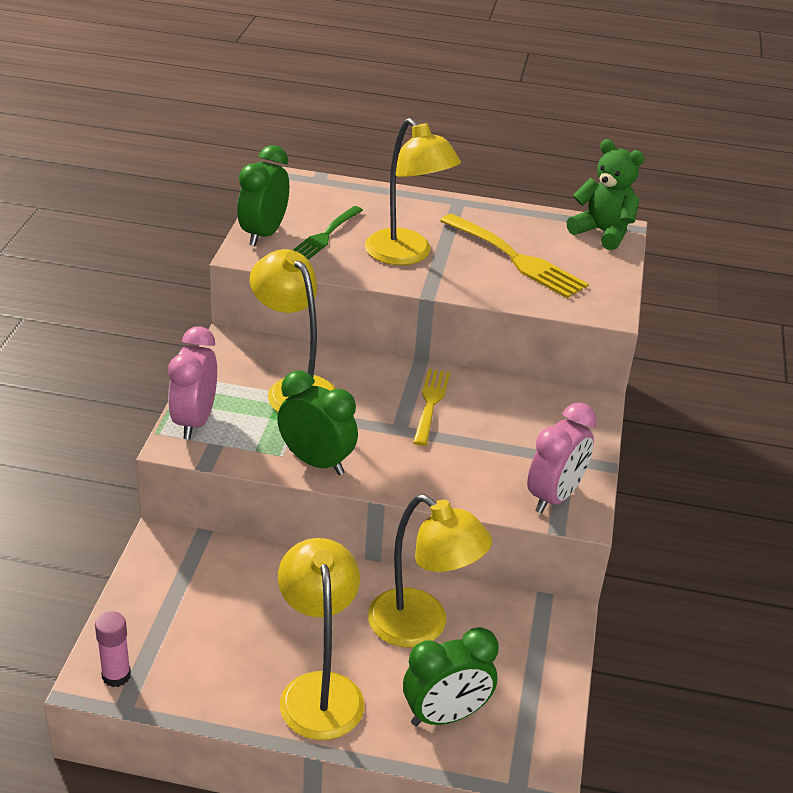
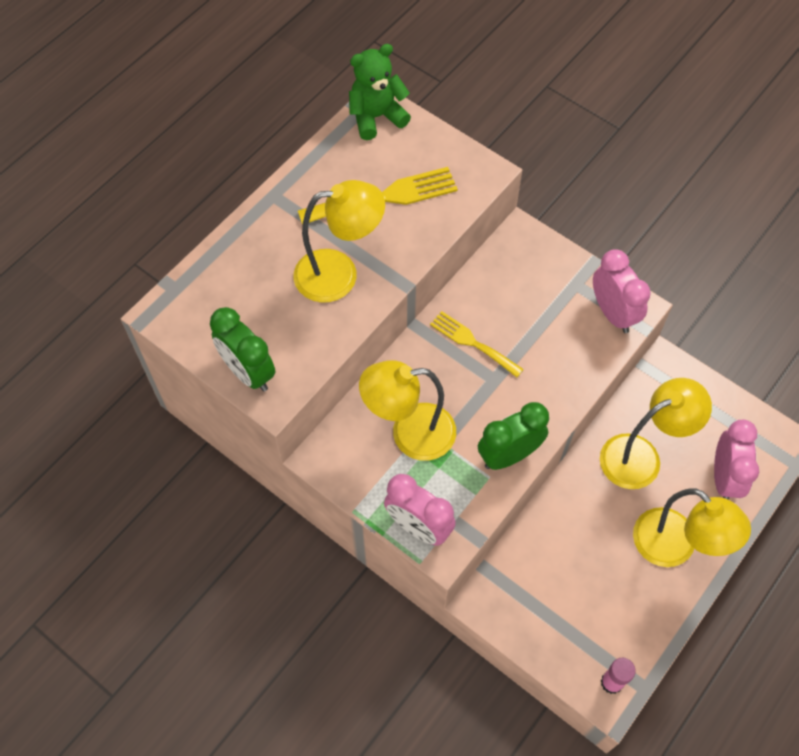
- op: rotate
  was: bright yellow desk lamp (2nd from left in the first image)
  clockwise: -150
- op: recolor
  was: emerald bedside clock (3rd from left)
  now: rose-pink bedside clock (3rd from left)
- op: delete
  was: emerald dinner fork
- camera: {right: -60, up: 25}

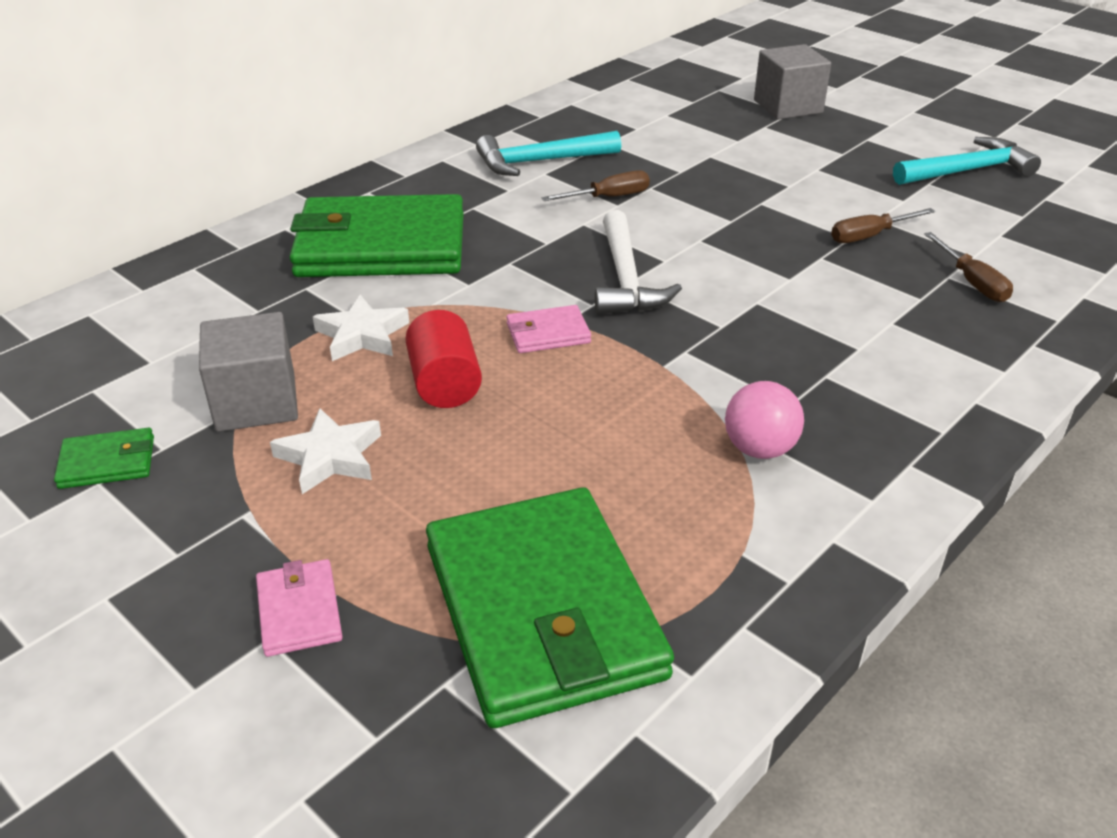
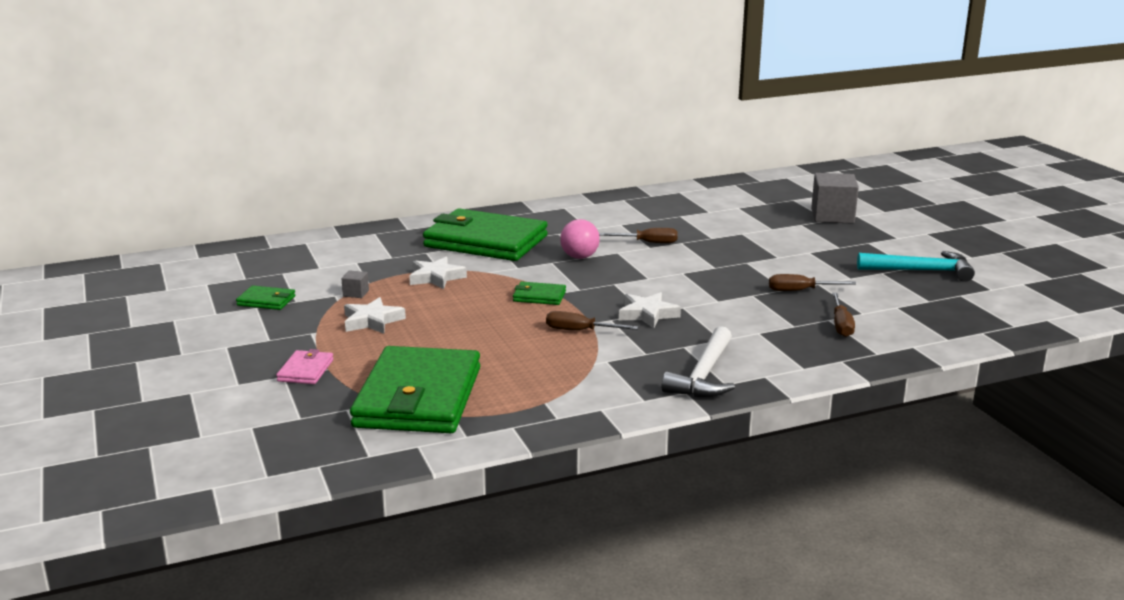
- op: resize
  was: ash-grey cube (1st from left)
  ratio: 0.44
- op: recolor
  was: rose-pink card wallet (2nd from left)
  now: emerald card wallet (4th from left)
- op: insert
  now: brown hand screwdriver (1st from left)
- op: move
  was: rose-pink ball
- op: insert
  now: snow-white star shape (3rd from left)
- op: move
  was: snow-white hammer
- op: delete
  was: scarlet cylinder shape
- op: delete
  was: aqua hammer (1st from left)
- camera: {right: 25, up: -15}

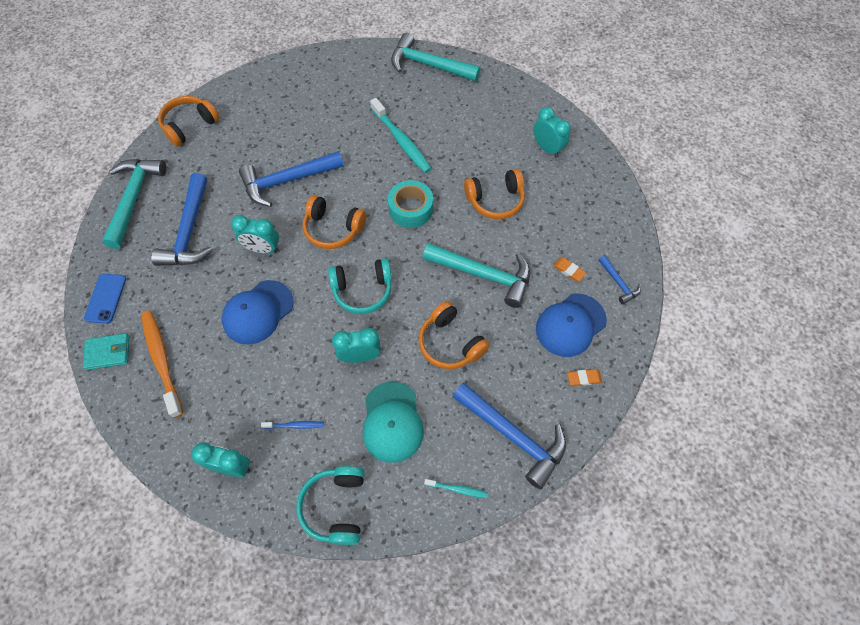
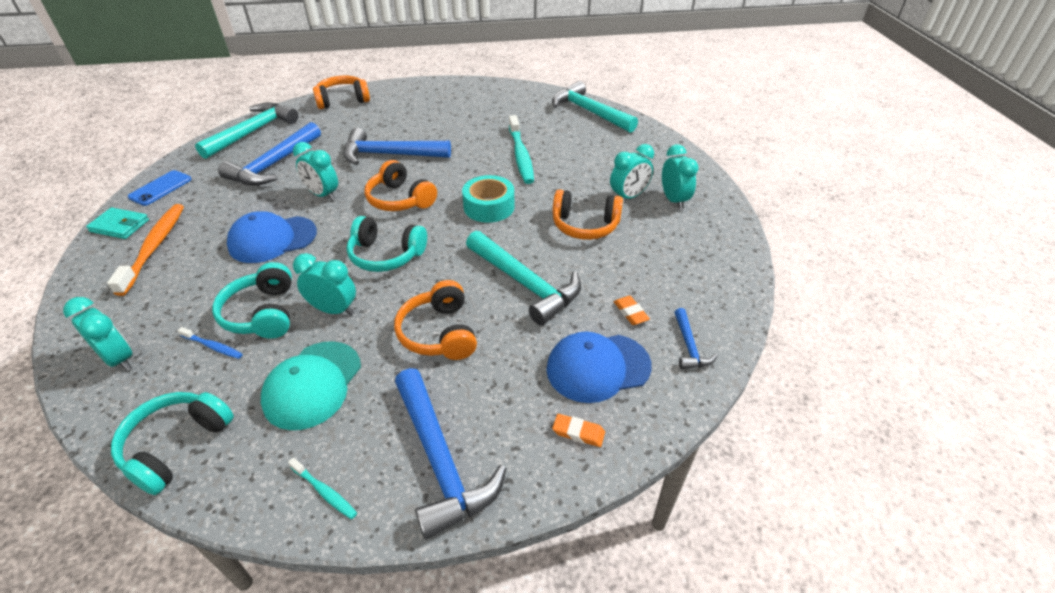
- op: insert
  now: aqua headset (2nd from left)
- op: insert
  now: aqua bedside clock (4th from left)
- camera: {right: 25, up: -20}

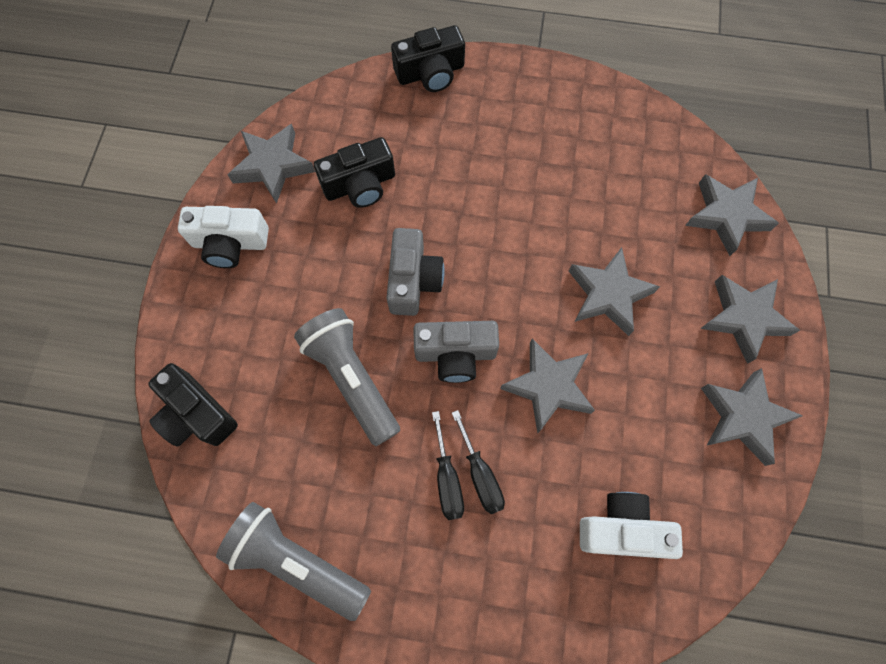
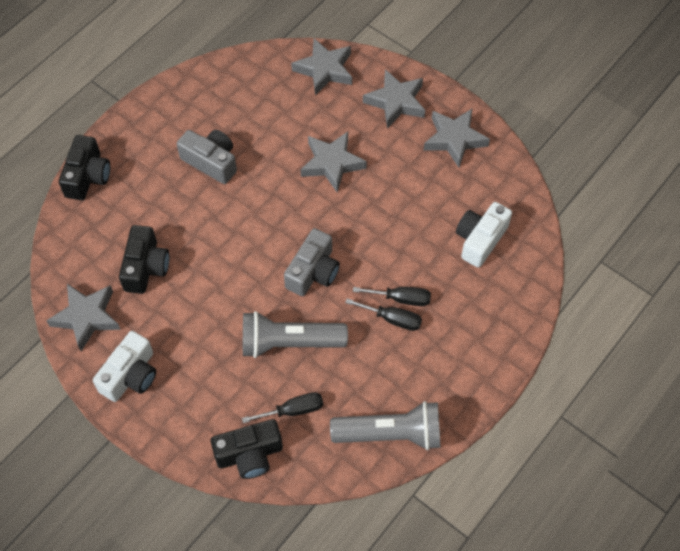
- op: move
  was: ash-grey photo camera (1st from left)
- op: insert
  now: jet-black hand screwdriver (1st from left)
- op: rotate
  was: ash-grey torch (1st from left in the first image)
  clockwise: -150
- op: delete
  was: ash-grey star shape (2nd from left)
- camera: {right: -60, up: -10}

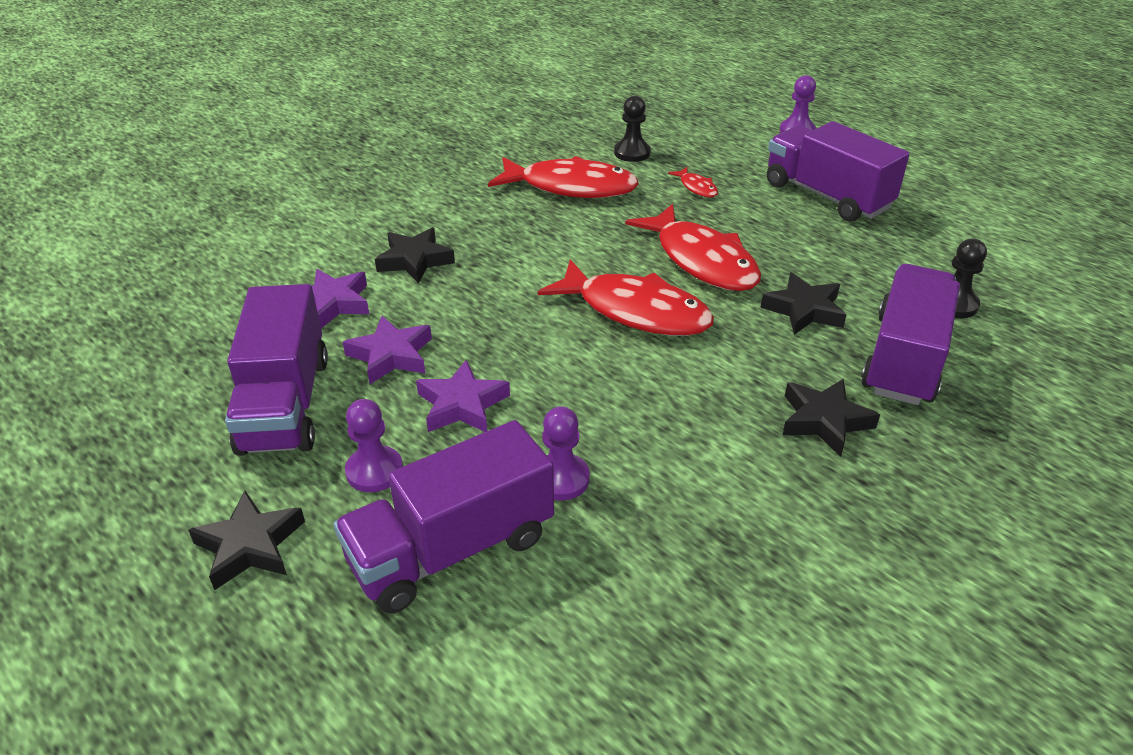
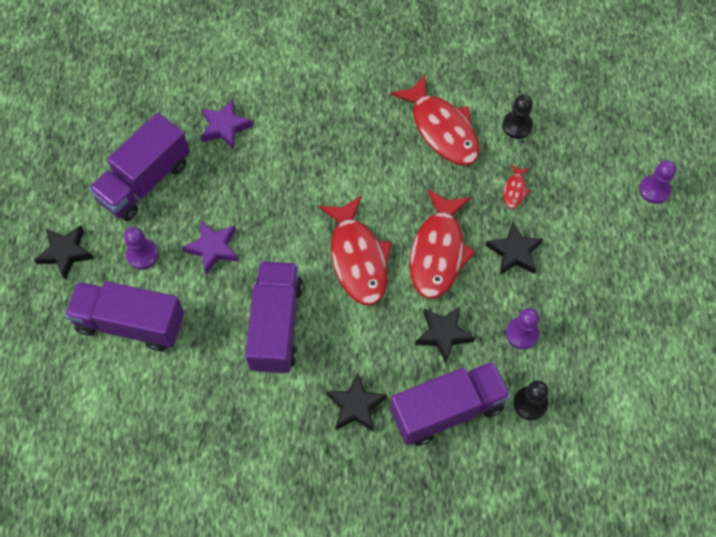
- op: move
  was: violet toy truck (3rd from left)
- op: move
  was: jet-black star shape (2nd from left in the first image)
  now: jet-black star shape (4th from left)
- op: move
  was: violet chess pawn (2nd from left)
- op: delete
  was: violet star shape (2nd from left)
- camera: {right: 45, up: 25}

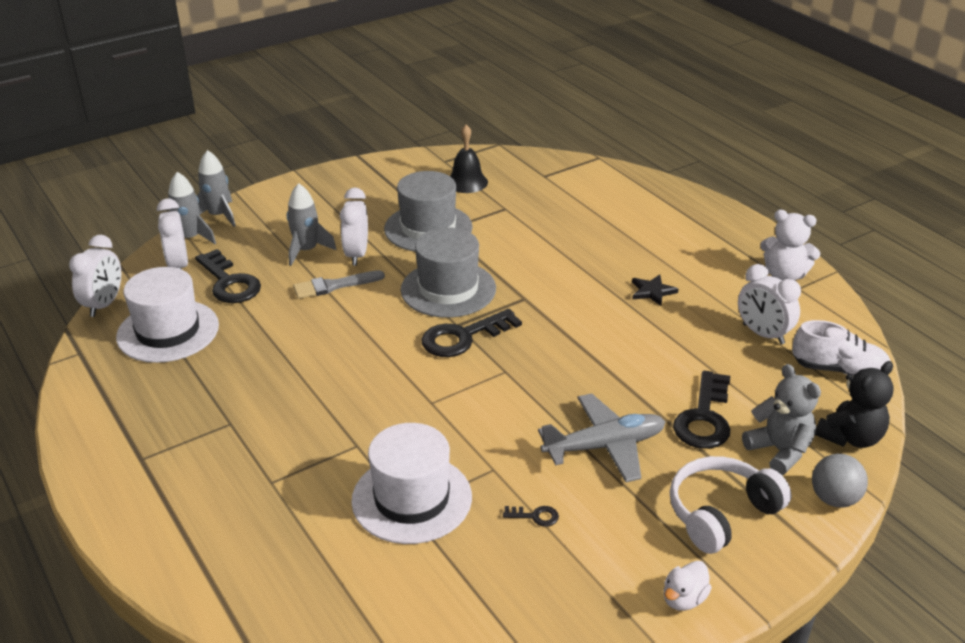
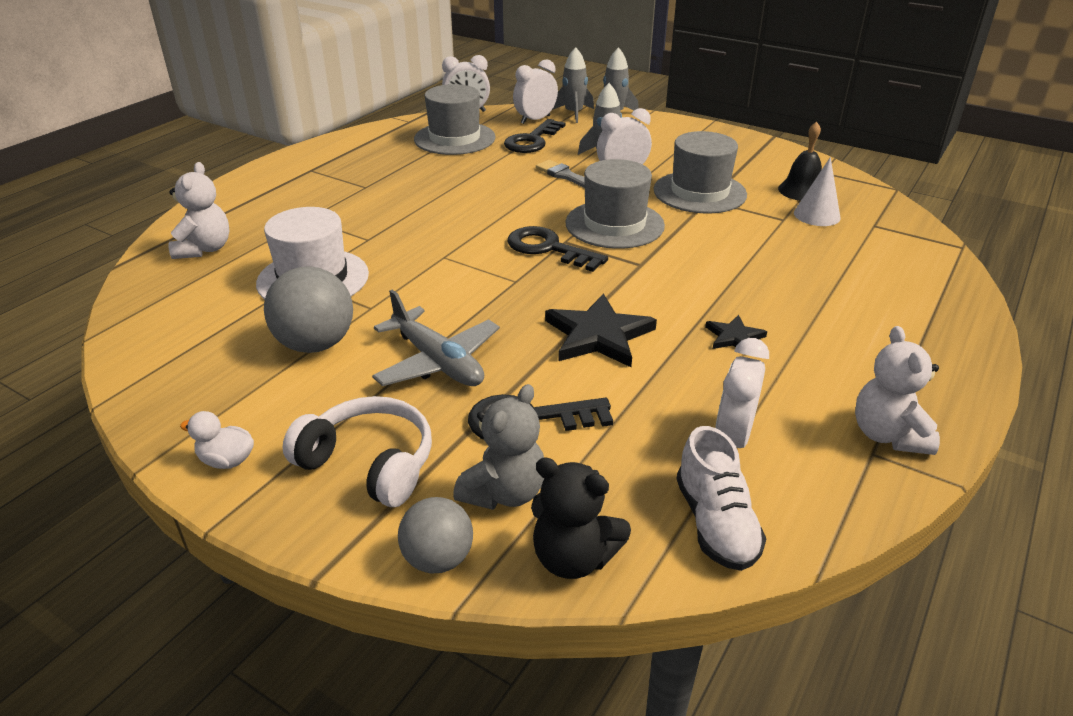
- op: insert
  now: snow-white teddy bear (1st from left)
- op: replace
  was: jet-black latchkey (3rd from left)
  now: ash-grey ball (1st from left)
- op: recolor
  was: snow-white hat (1st from left)
  now: ash-grey hat (1st from left)
- op: insert
  now: jet-black star shape (1st from left)
- op: insert
  now: snow-white solid cone
- camera: {right: 65, up: 0}

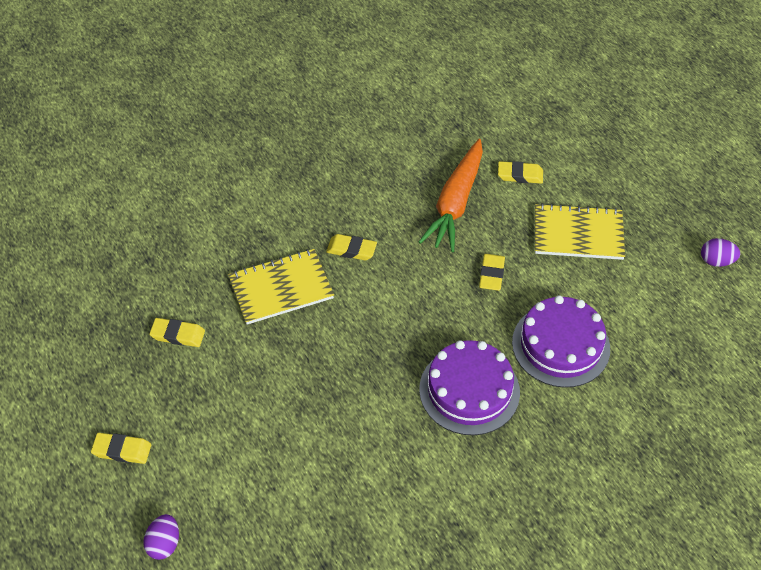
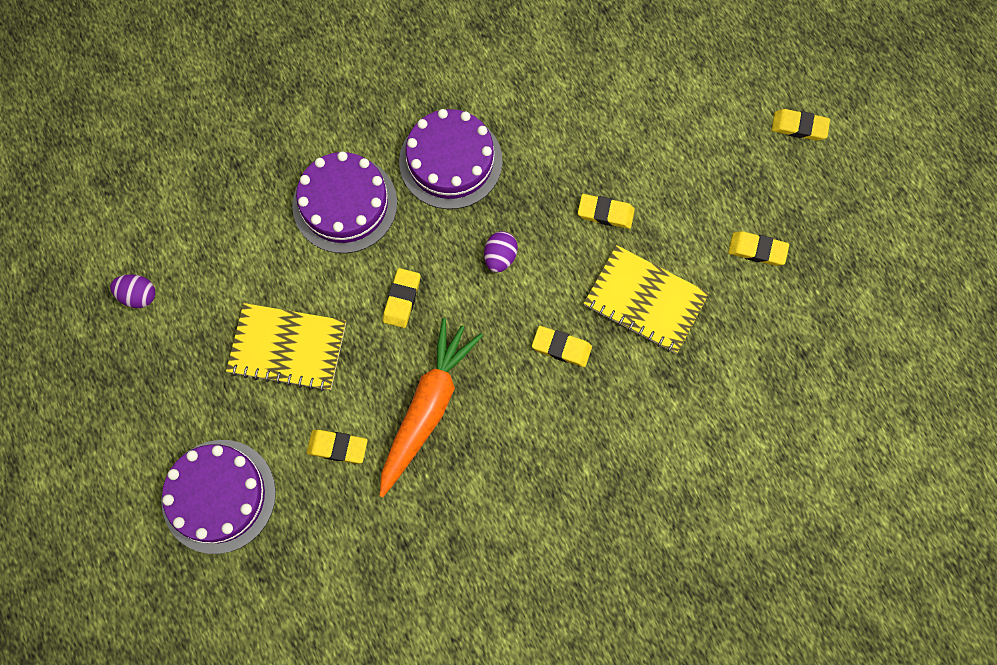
- op: insert
  now: violet cake (1st from left)
- op: move
  was: violet toy egg (1st from left in the first image)
  now: violet toy egg (2nd from left)
- op: insert
  now: bright yellow eraser (4th from left)
- op: rotate
  was: bright yellow exercise book (1st from left in the first image)
  clockwise: 45
- camera: {right: -175, up: 20}

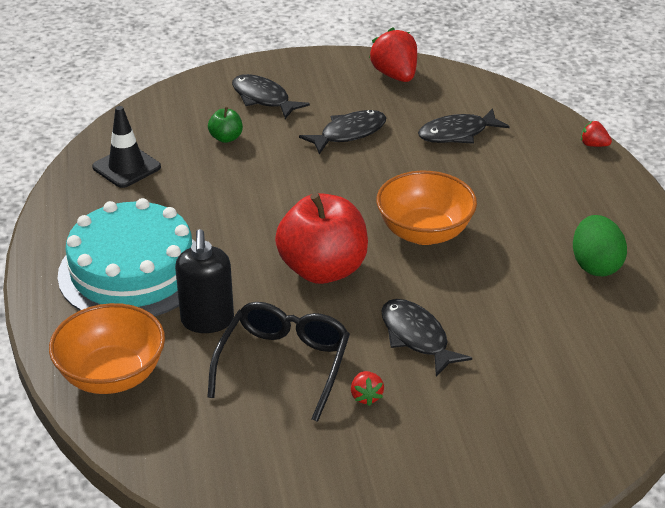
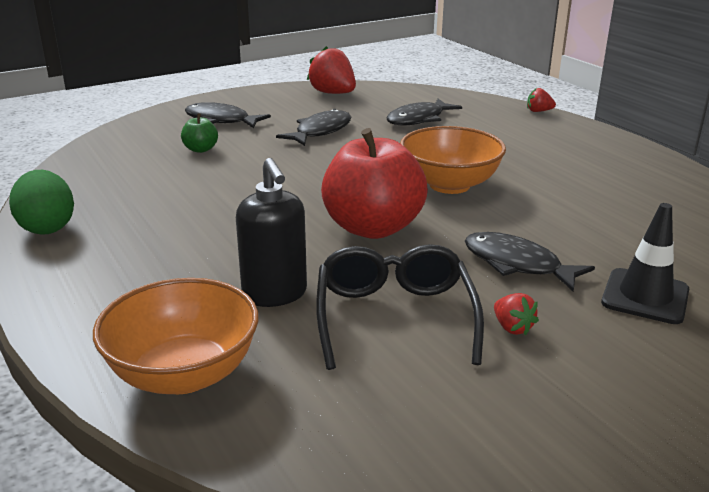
- op: move
  was: emerald toy egg
- op: move
  was: jet-black safety cone
- op: delete
  was: aqua cake
- camera: {right: -20, up: -10}

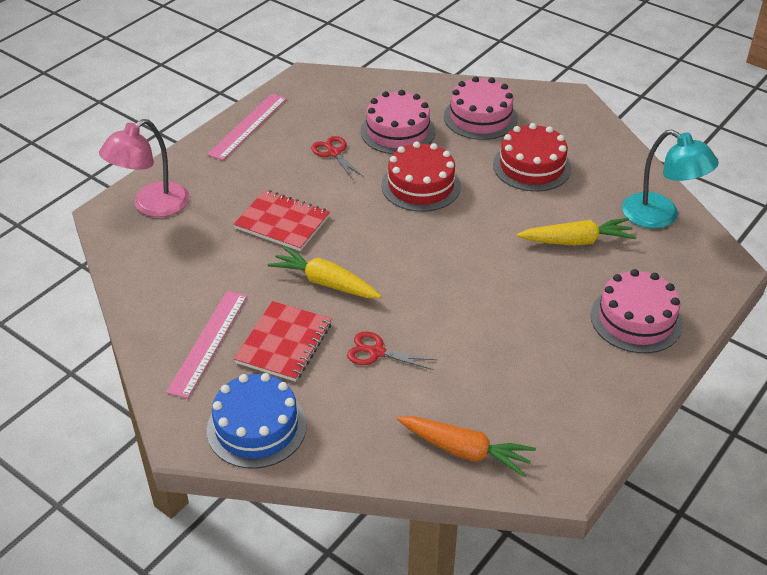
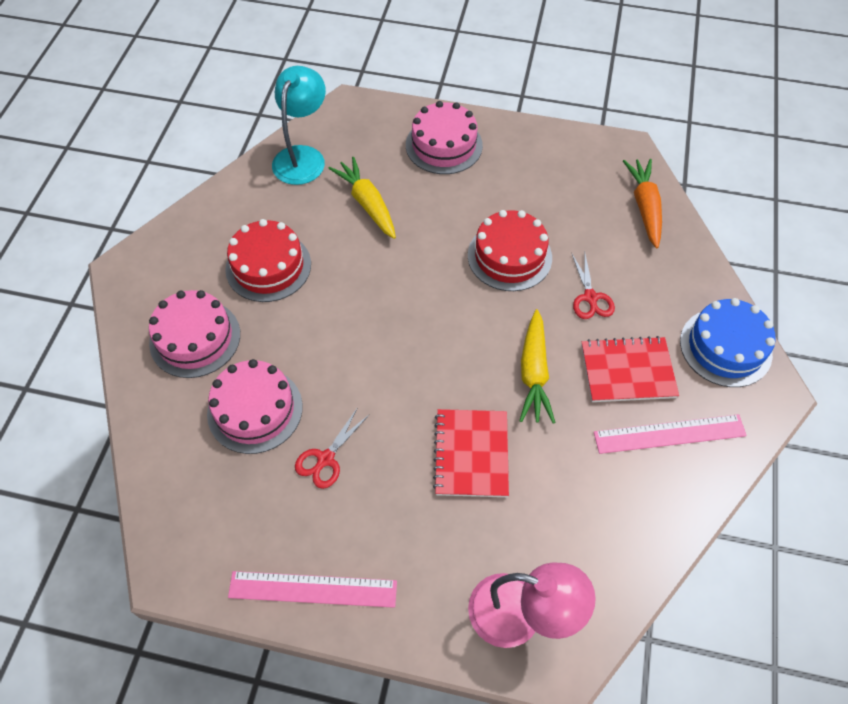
- op: move
  was: scarlet cake (1st from left in the first image)
  now: scarlet cake (2nd from left)
- camera: {right: -115, up: 15}

